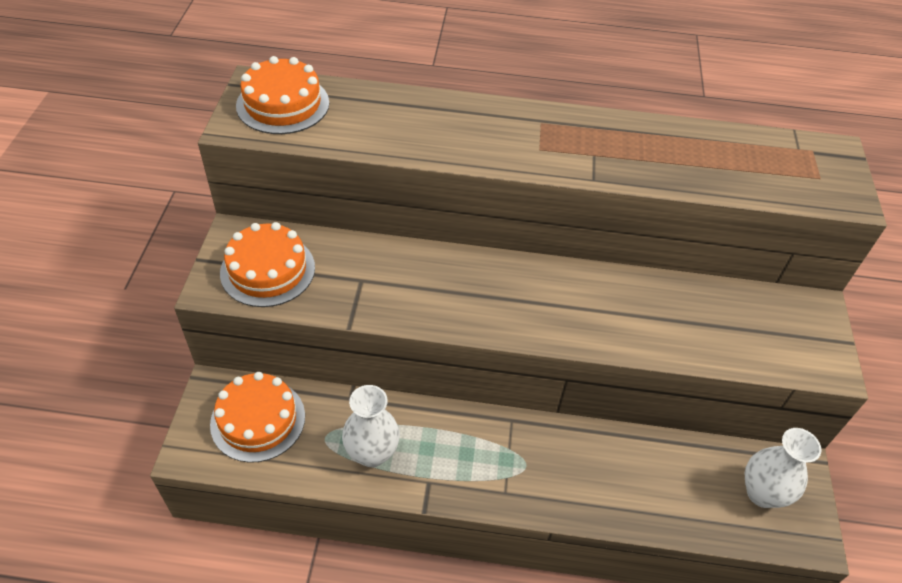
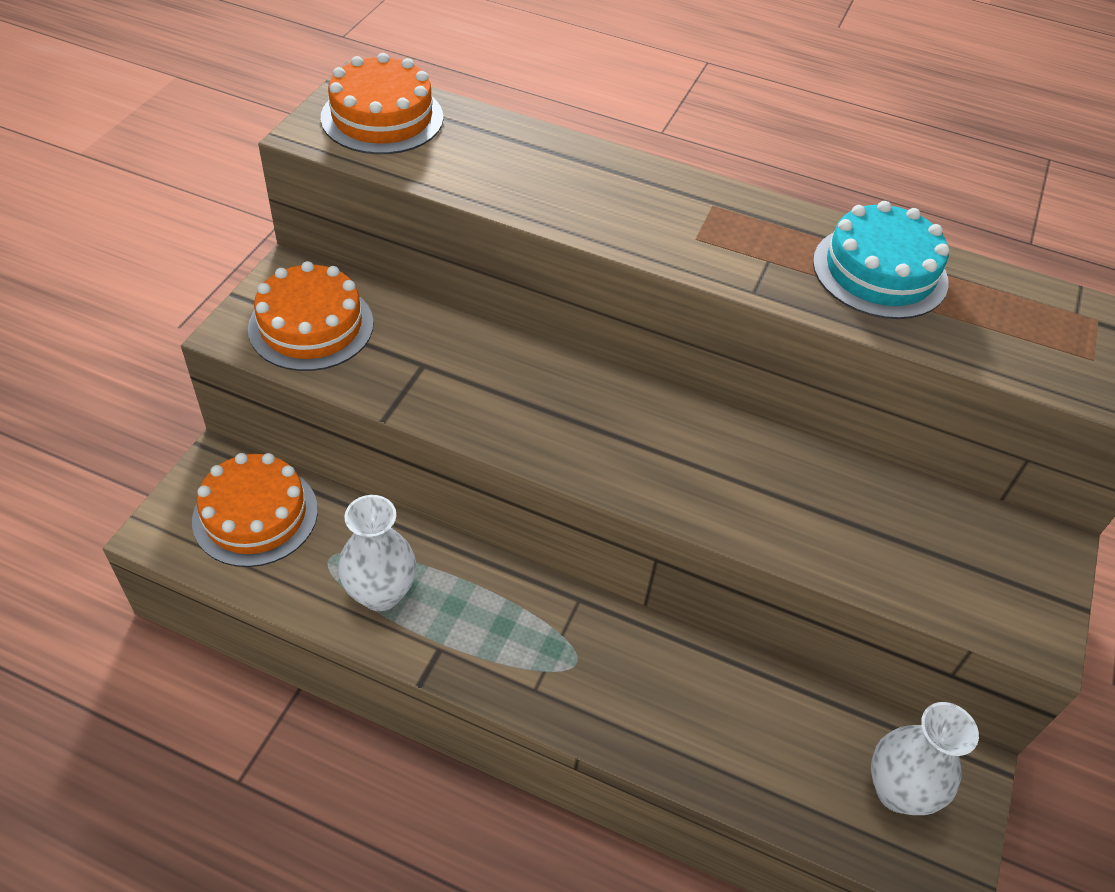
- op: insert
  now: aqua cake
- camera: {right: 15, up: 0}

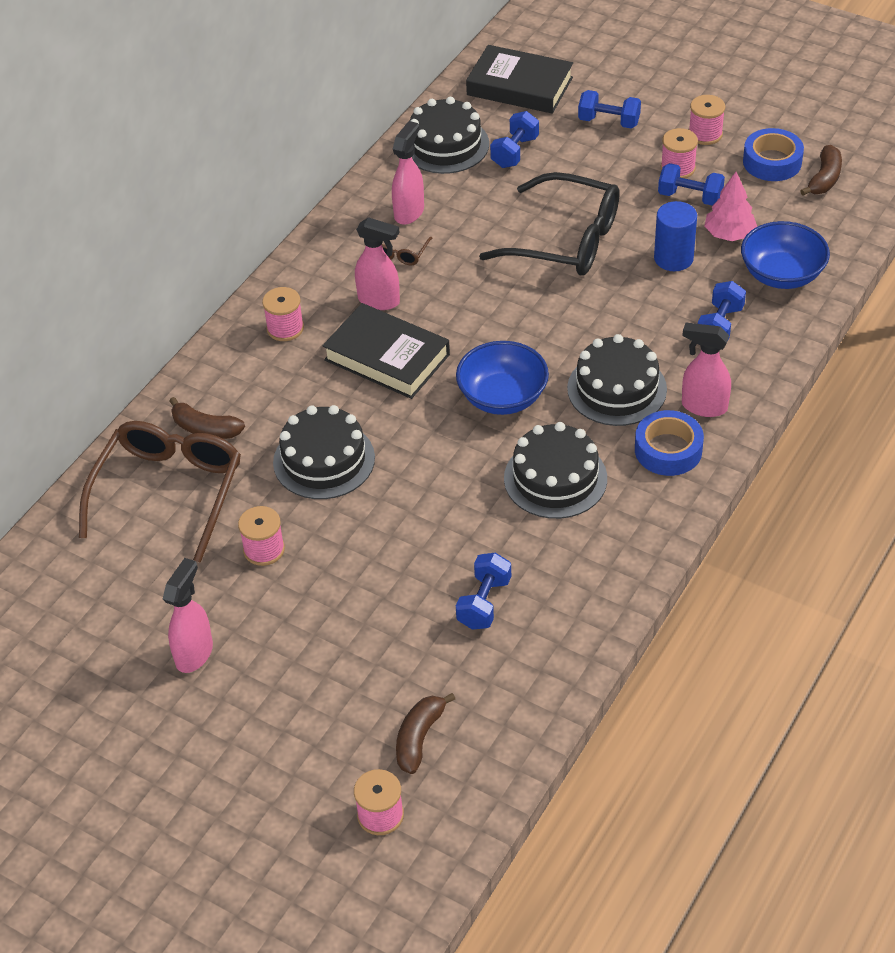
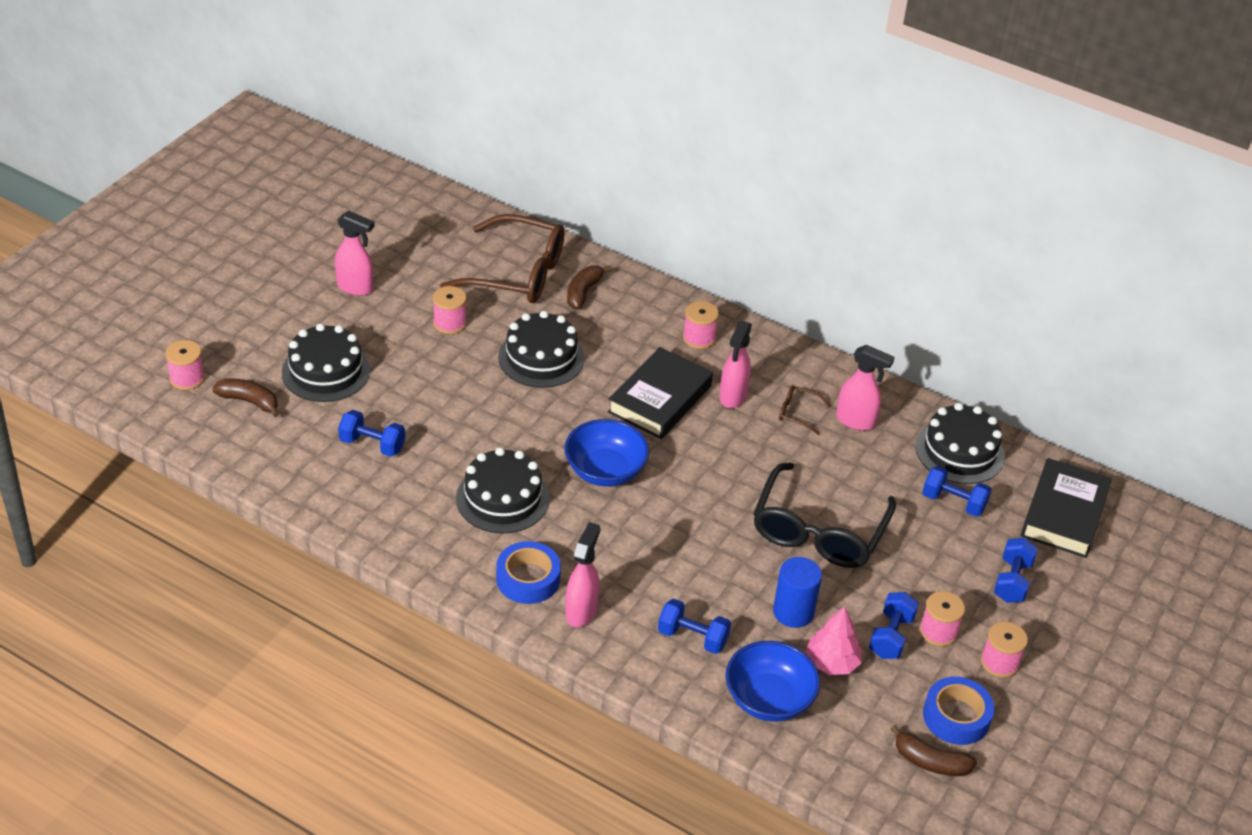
- op: move
  was: jet-black cake (4th from left in the first image)
  now: jet-black cake (1st from left)
- camera: {right: 85, up: -5}

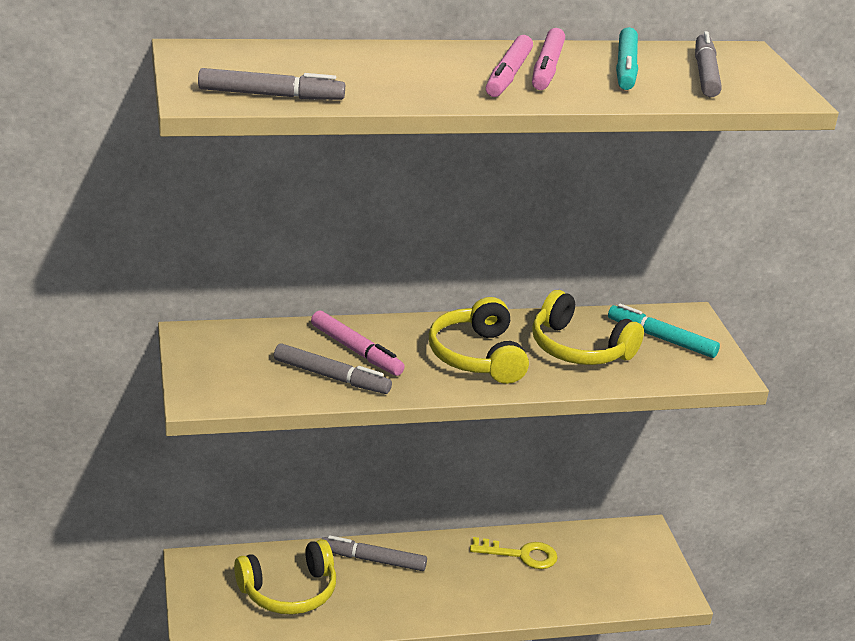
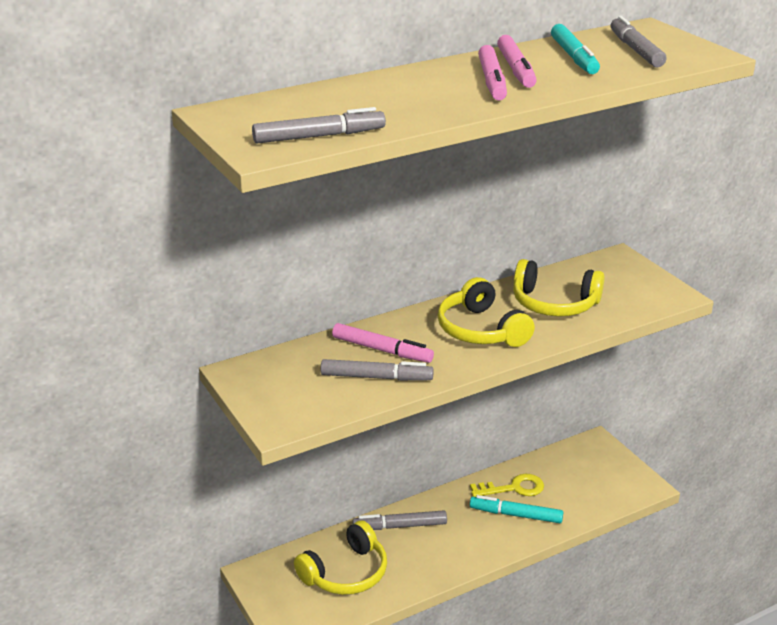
- op: move
  was: aqua felt pen (2nd from left in the first image)
  now: aqua felt pen (1st from left)
- camera: {right: -15, up: 0}

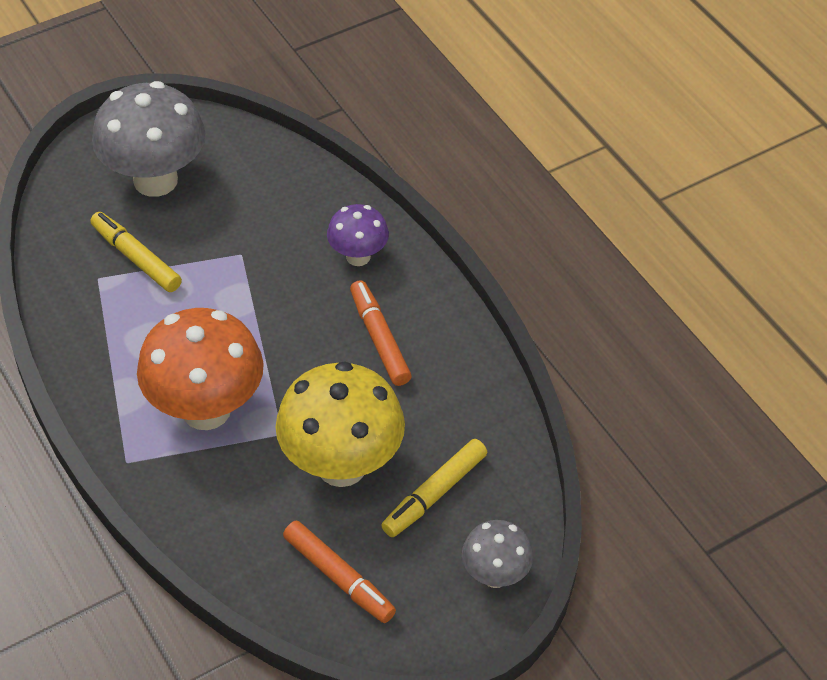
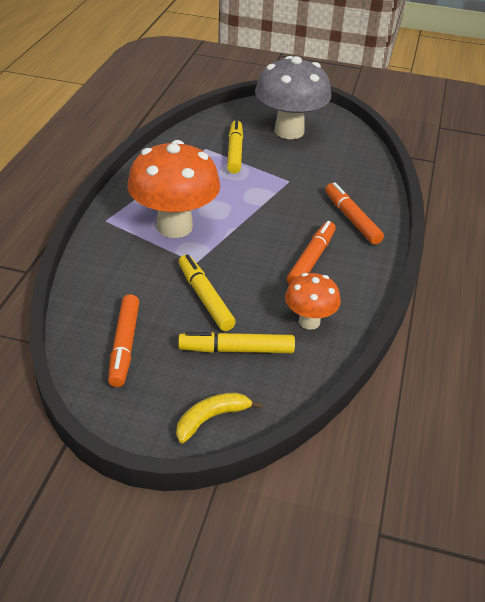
- op: replace
  was: ash-grey fungus (2nd from left)
  now: bright yellow banana
- op: replace
  was: bright yellow fungus
  now: bright yellow felt pen (1st from left)
- op: insert
  now: orange-coloured fungus (2nd from left)
- op: replace
  was: violet fungus
  now: orange-coloured felt pen (3rd from left)
- camera: {right: 45, up: -10}

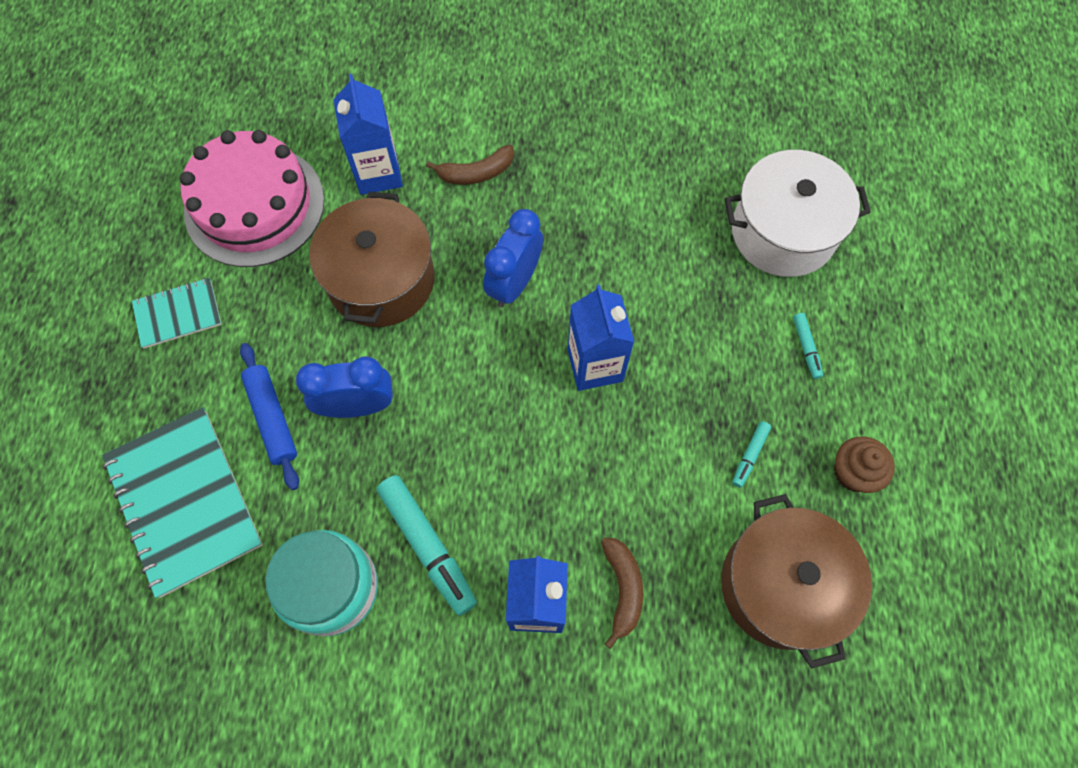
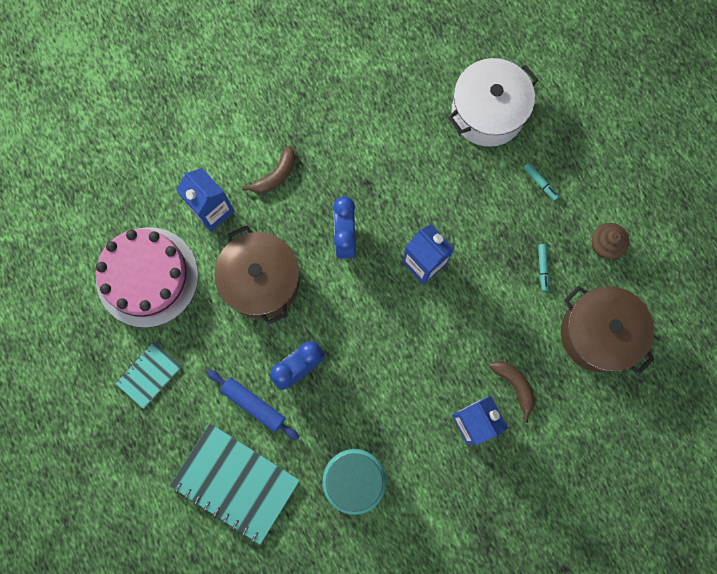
- op: delete
  was: aqua felt pen (1st from left)
- camera: {right: -30, up: 10}

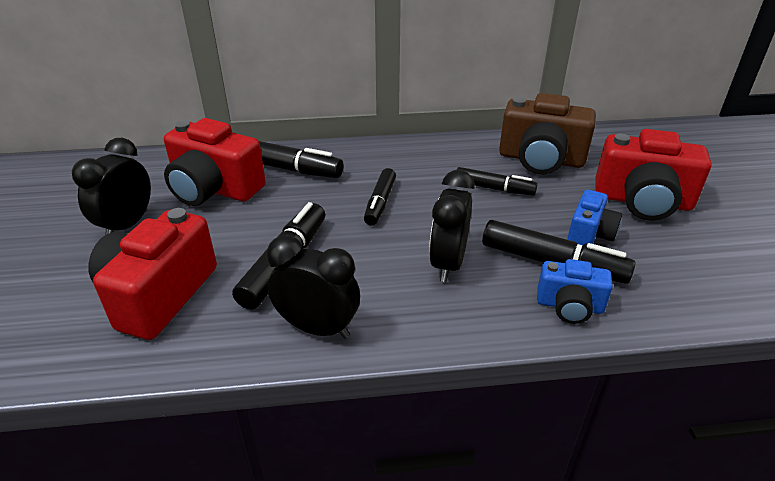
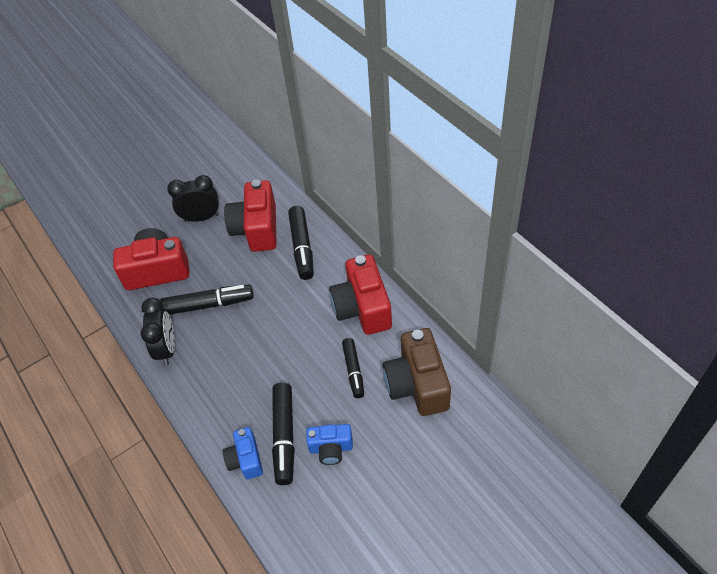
- op: move
  was: scarlet photo camera (3rd from left)
- op: delete
  was: jet-black felt pen (3rd from left)
- op: delete
  was: jet-black bedside clock (3rd from left)
- camera: {right: 65, up: 15}

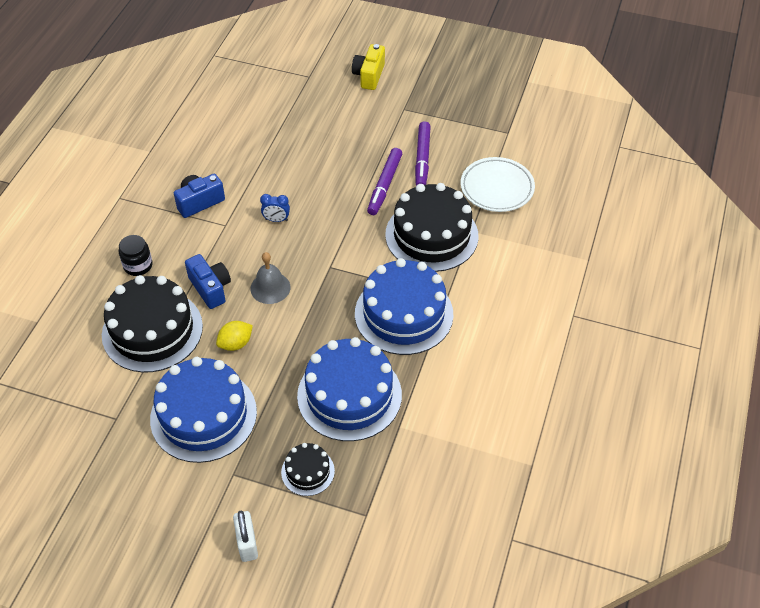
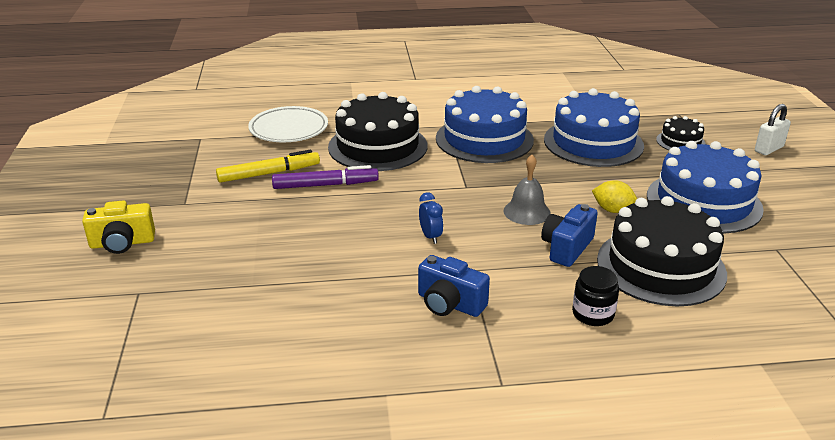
- op: recolor
  was: violet felt pen (2nd from left)
  now: bright yellow felt pen
- camera: {right: -115, up: -20}

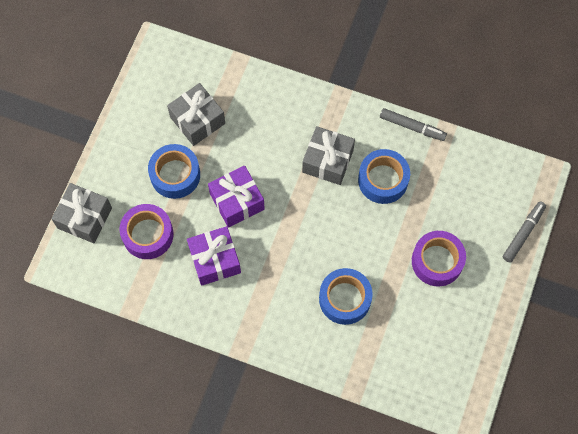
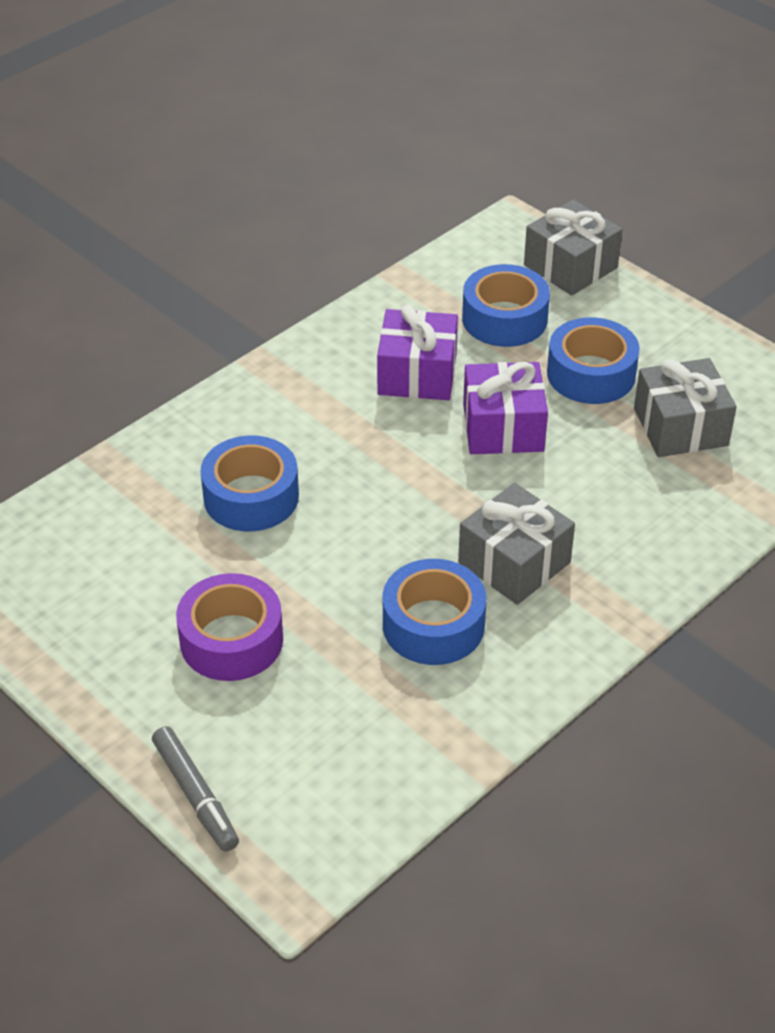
- op: recolor
  was: violet tape (1st from left)
  now: blue tape (3rd from left)
- op: delete
  was: ash-grey felt pen (1st from left)
- camera: {right: 115, up: -25}

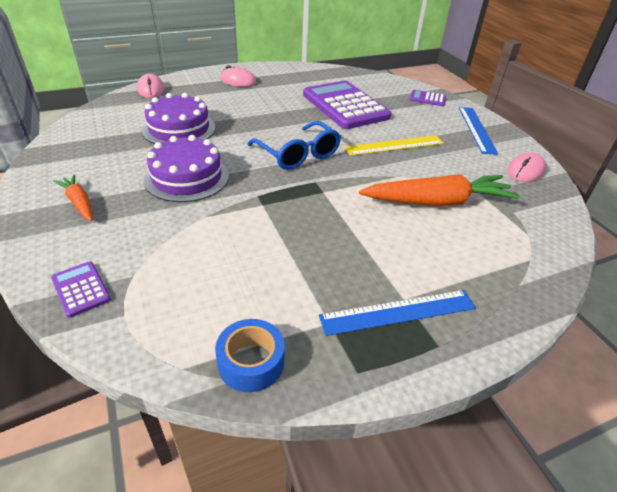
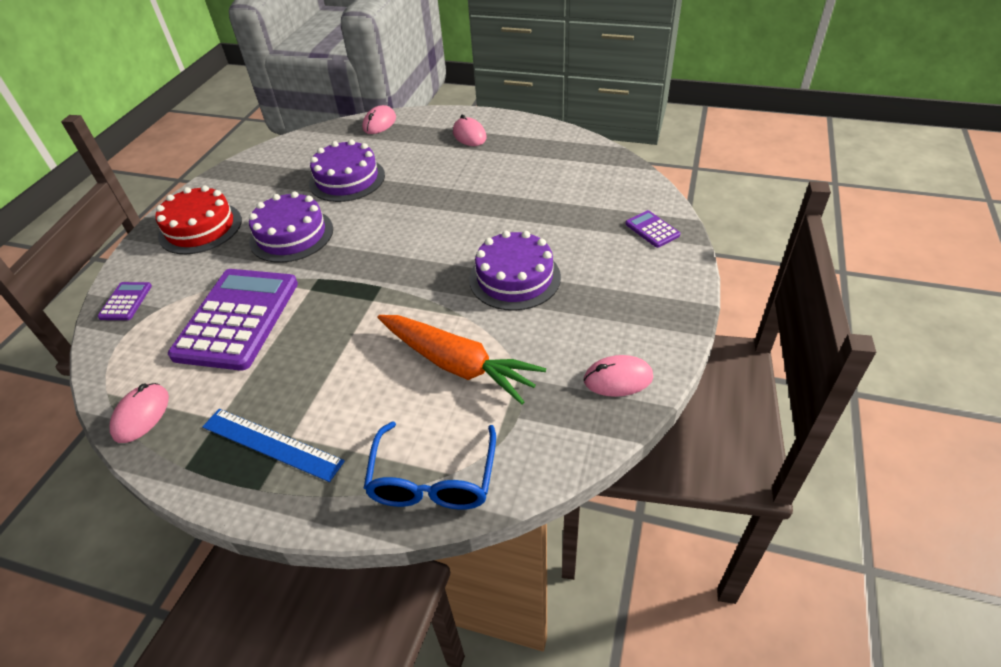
- op: replace
  was: blue tape
  now: rose-pink PC mouse (1st from left)
- op: replace
  was: orange-coloured root vegetable (1st from left)
  now: scarlet cake
- op: move
  was: violet calculator (2nd from left)
- op: move
  was: blue glasses
- op: replace
  was: bright yellow ruler
  now: violet cake (3rd from left)
- op: delete
  was: blue ruler (2nd from left)
- camera: {right: 45, up: 5}

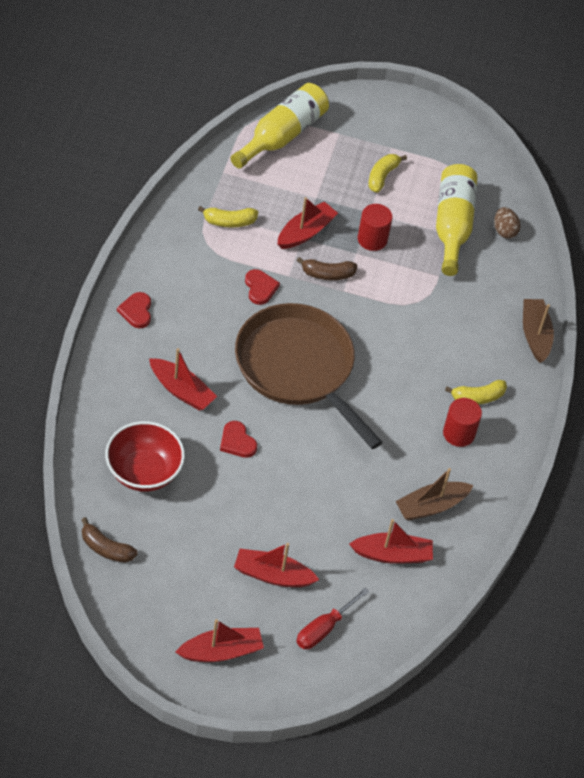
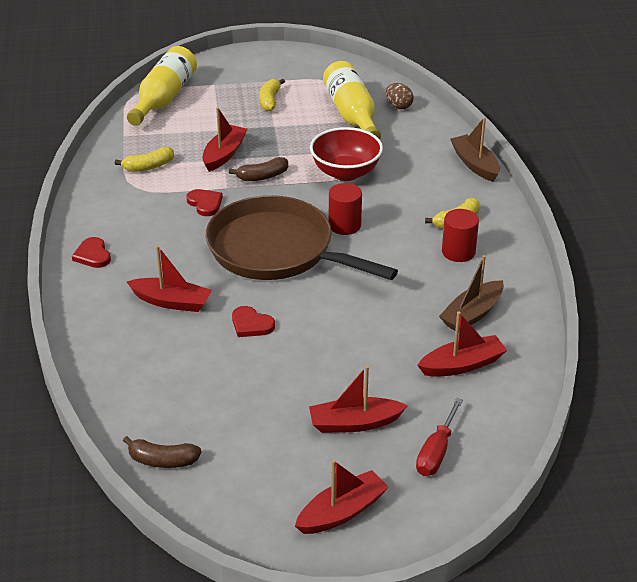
- op: move
  was: scarlet deep dish
- op: move
  was: scarlet cylinder shape (1st from left)
- camera: {right: -15, up: -15}

